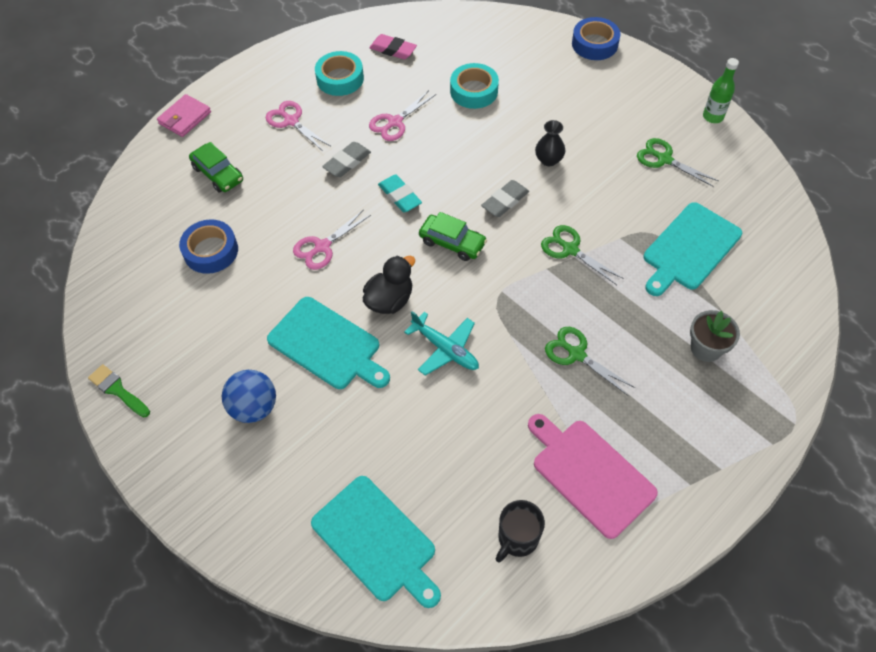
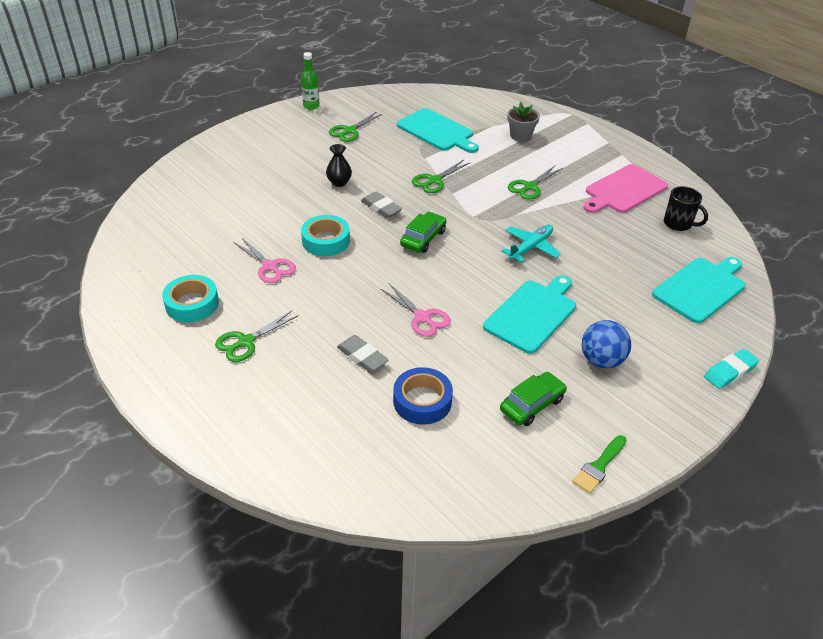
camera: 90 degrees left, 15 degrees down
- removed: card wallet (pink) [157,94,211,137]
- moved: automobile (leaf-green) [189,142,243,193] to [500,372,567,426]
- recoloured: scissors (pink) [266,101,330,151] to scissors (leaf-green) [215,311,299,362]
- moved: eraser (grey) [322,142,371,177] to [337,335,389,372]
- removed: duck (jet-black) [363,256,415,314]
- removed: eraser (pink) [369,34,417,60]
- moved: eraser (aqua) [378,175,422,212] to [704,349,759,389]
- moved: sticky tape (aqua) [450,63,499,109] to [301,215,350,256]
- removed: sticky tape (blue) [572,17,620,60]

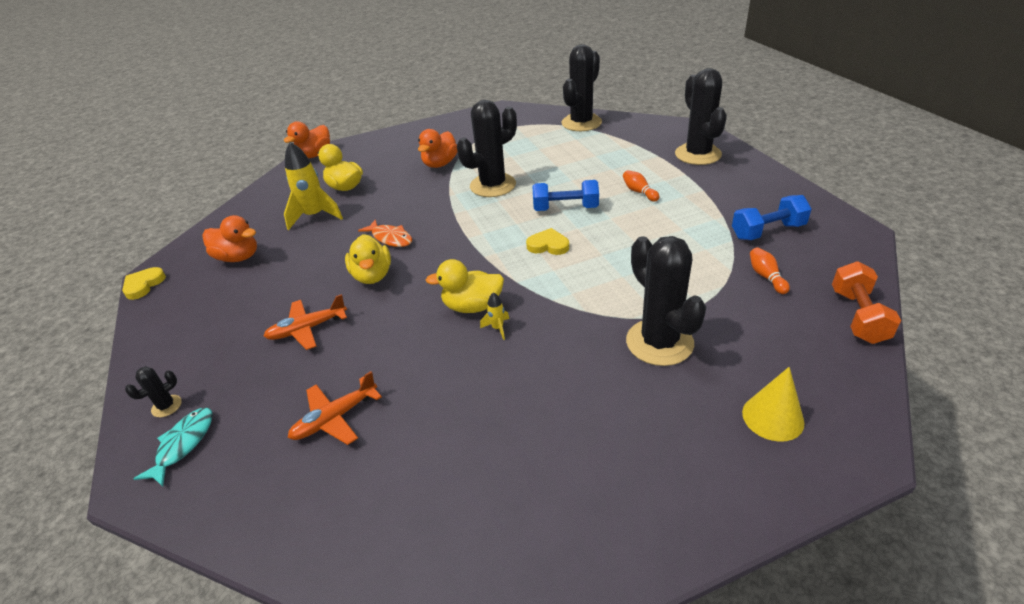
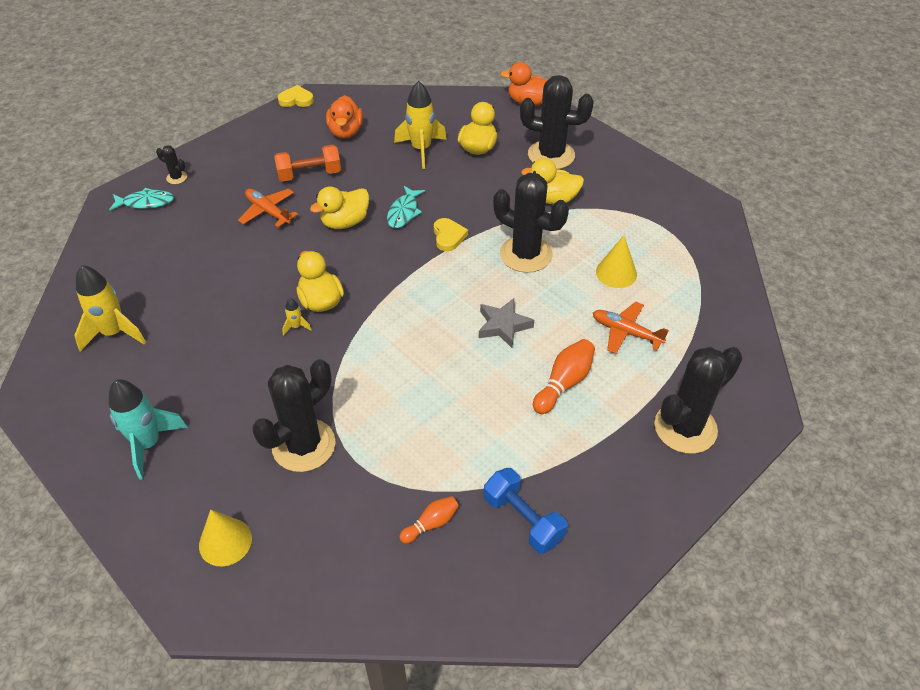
camera: 65 degrees right, 10 degrees up
- moved: plane (orange) [288,371,382,445] to [593,302,669,354]
- recoloured: fish (orange) [358,219,412,247] to fish (aqua) [387,186,425,228]
- recoloured: duck (orange) [418,129,457,168] to duck (yellow) [521,158,584,204]
- moved: love heart (yellow) [526,228,569,255] to [434,218,468,251]
- replaced: free weight (blue) [532,180,599,211] to five-pointed star (grey) [479,298,534,348]
- moved: saguaro cactus (jet-black) [561,45,602,131] to [520,75,594,170]
- resized: bowling pin (orange) [623,170,659,202] = [533,339,595,414] x1.56
- moved: free weight (orange) [832,261,901,344] to [274,145,341,182]
- added: rocket (yellow) [74,265,146,352]
- added: rocket (aqua) [108,379,188,479]
- added: cone (yellow) [596,235,637,288]

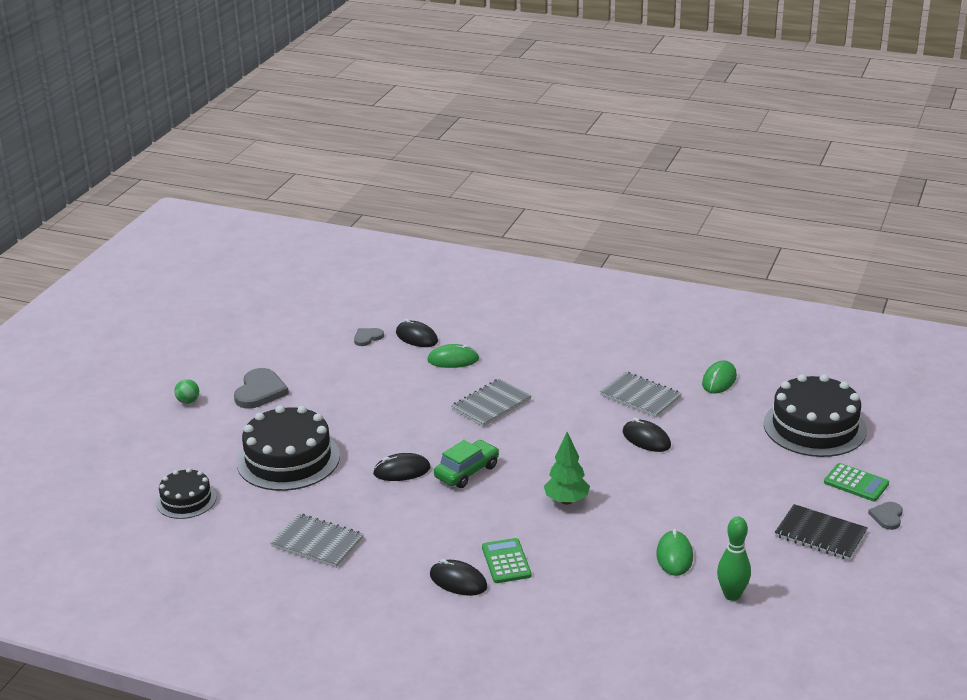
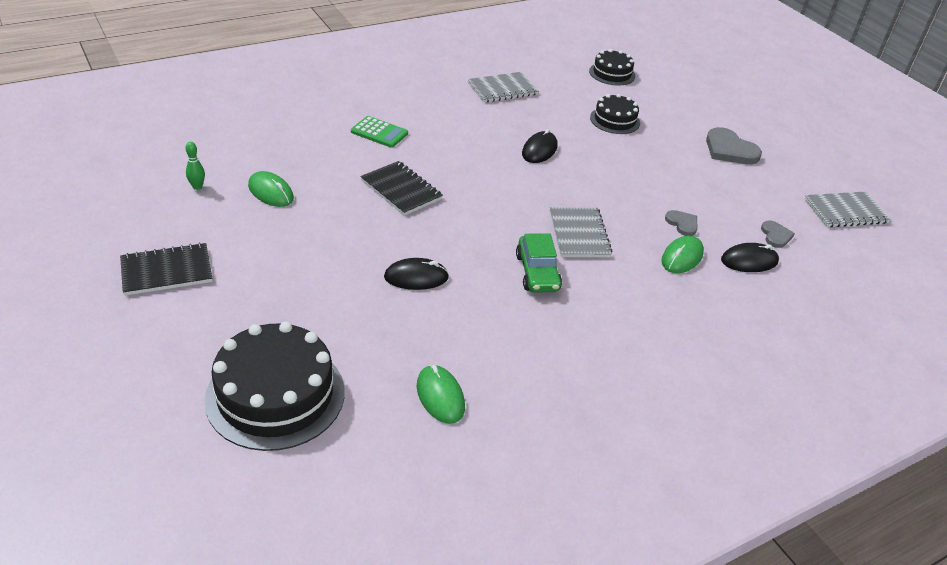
camera: 125 degrees right, 10 degrees up
- removed: play ball (leaf-green) [174,379,199,404]
- resized: cake (jet-black) [237,405,340,491] = [590,94,640,134] x0.56
- removed: mouse (jet-black) [430,559,487,596]
- moved: automobile (leaf-green) [434,440,499,488] to [516,233,562,293]
- replaced: tree (leaf-green) [544,432,590,504] to exercise book (jet-black) [360,161,443,216]
- moved: exercise book (grey) [600,372,682,417] to [804,192,891,227]
- resized: bowling pin (leaf-green) [717,517,751,601] = [185,142,205,190] x0.60
- removed: calculator (leaf-green) [824,463,889,501]
- moved: love heart (grey) [868,502,903,530] to [665,210,698,236]

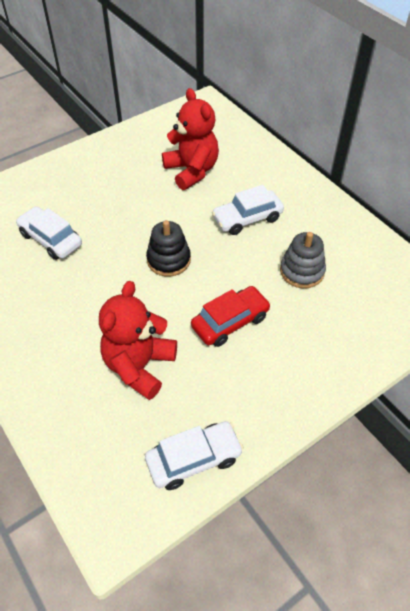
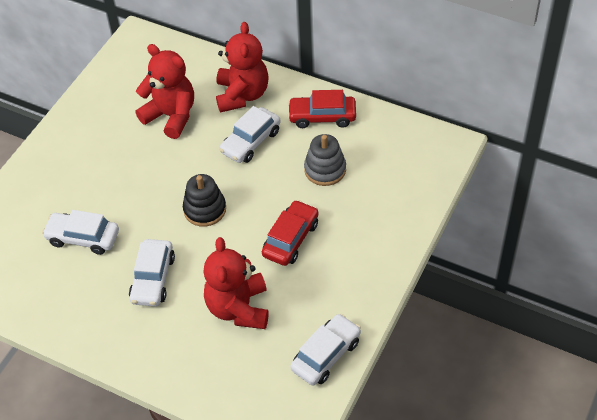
camera: 25 degrees left, 0 degrees up
- added: automobile (white) [129,239,175,306]
- added: stuffed bear (scarlet) [216,22,269,113]
- added: automobile (scarlet) [288,90,356,128]

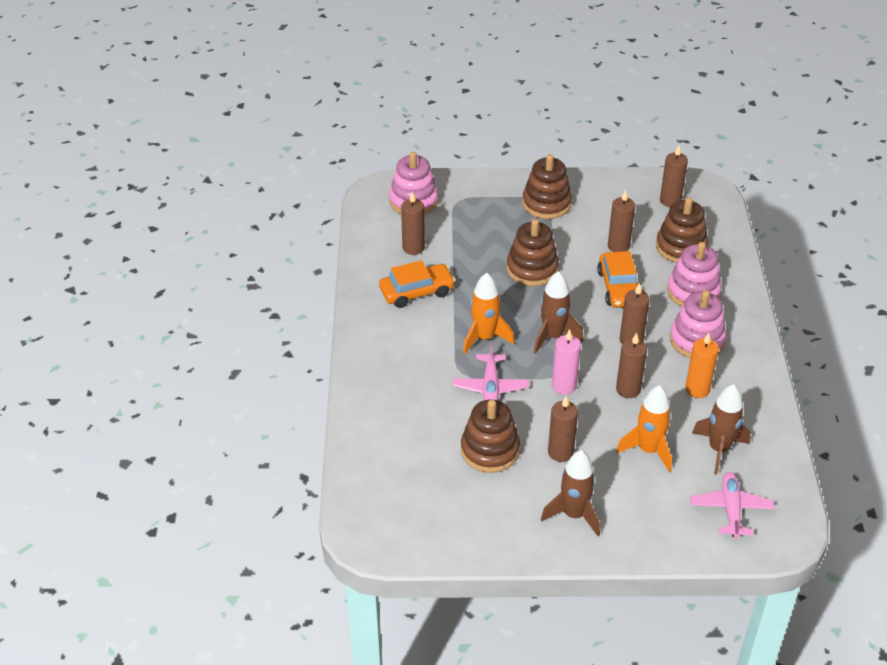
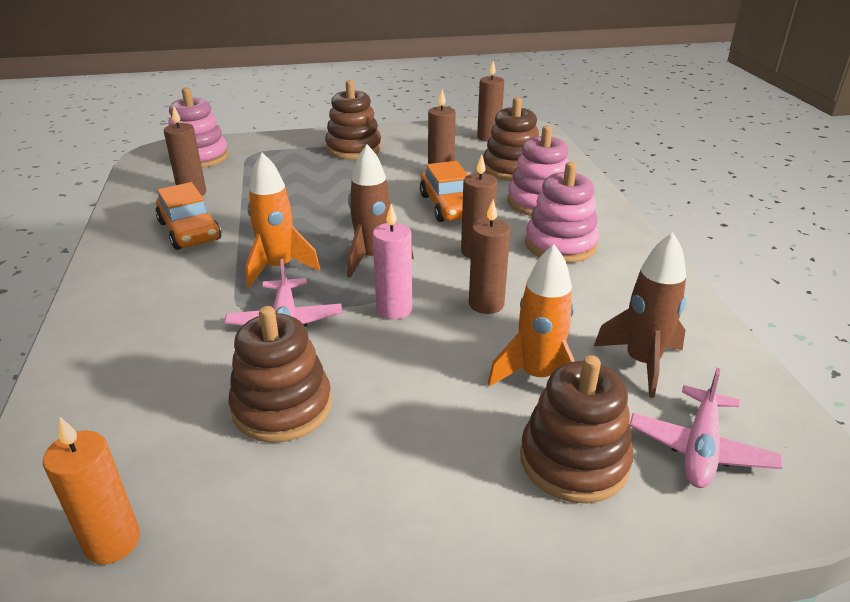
camera: 10 degrees left, 10 degrees down
- turned: automobile (orange) [379,260,456,308] = [155,182,221,250] 90 degrees clockwise
- moved: ring stacker (russet) [507,219,559,286] to [520,355,633,503]
- removed: rocket (russet) [541,450,600,536]
- removed: candle (russet) [548,396,578,462]
- moved: candle (orange) [685,333,719,398] to [43,417,140,564]
- turned: plane (pink) [690,472,775,538] = [630,368,783,488] 150 degrees counterclockwise

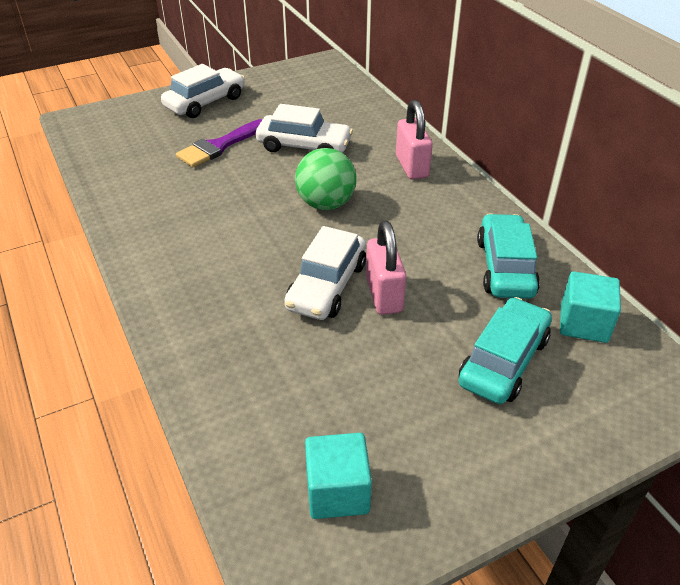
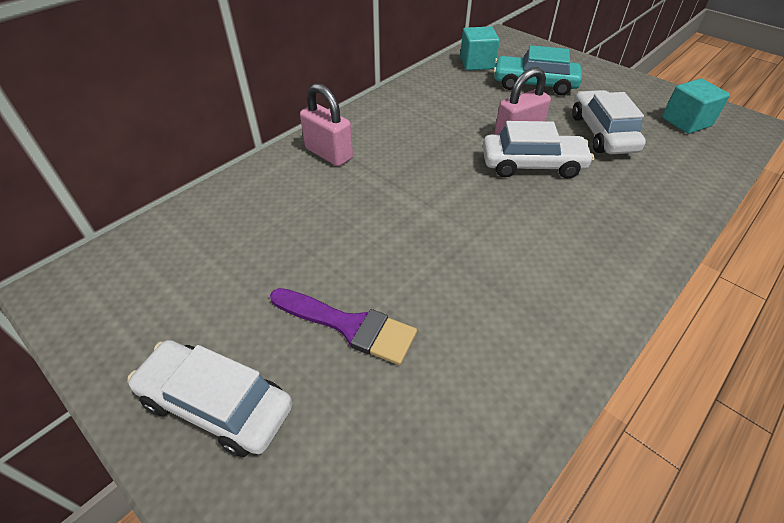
camera: 110 degrees left, 5 degrees up
- moved: automobile (white) [256,104,353,153] to [572,90,646,154]
- removed: play ball (leaf-green) [295,148,356,210]
- turned: small lock (pink) [396,100,433,180] = [300,83,353,166] 75 degrees clockwise
- removed: automobile (aqua) [477,214,540,299]

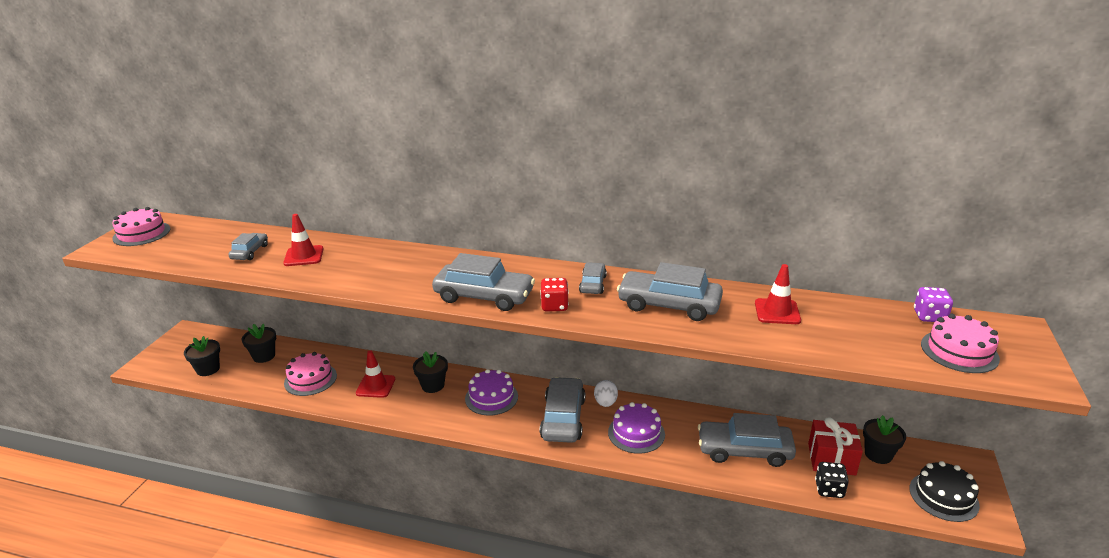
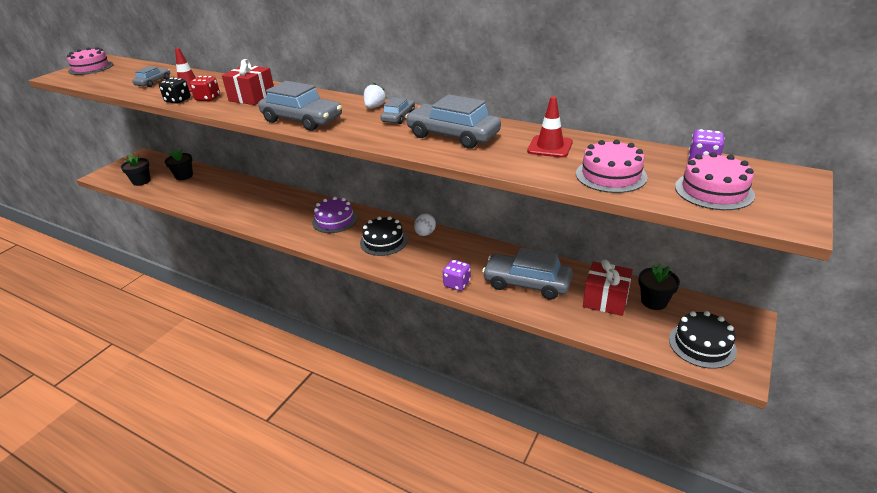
camera: 15 degrees right, 5 degrees up
- moved: cake (pink) [284,352,337,396] to [576,139,648,193]
- removed: safety cone (scarlet) [356,350,395,398]
- removed: plant pot (jet-black) [413,351,448,393]
- moved: dice (scarlet) [540,278,569,311] to [190,76,220,101]
- replaced: automobile (grey) [540,377,585,443] to cake (jet-black) [360,216,408,256]
- removed: cake (purple) [608,402,665,454]
- moved: dice (jet-black) [815,462,849,498] to [159,78,191,104]
- added: gift (scarlet) [222,59,274,105]
- added: toy strawberry (white) [364,83,387,108]
- added: dice (purple) [443,260,471,291]

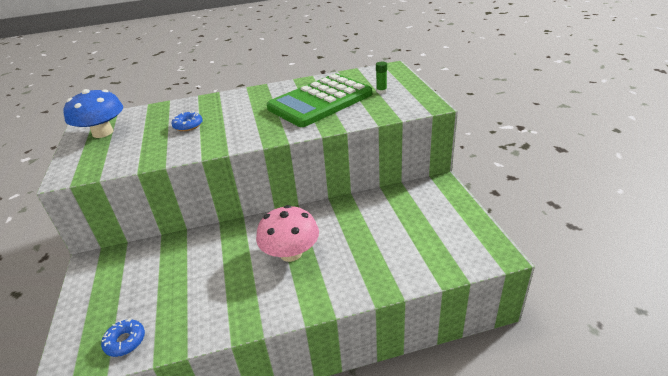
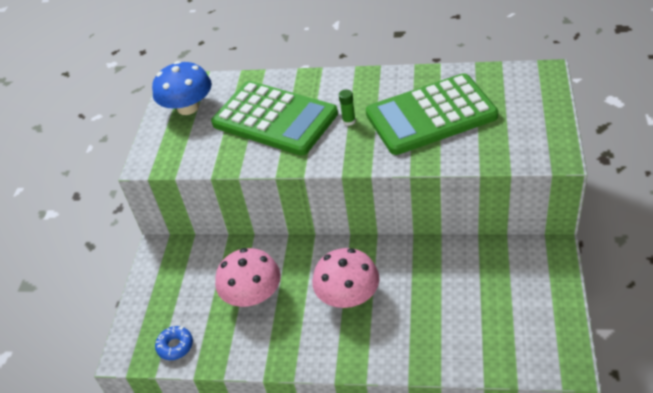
camera: 25 degrees right, 10 degrees up
- replaced: glazed donut (blue) [171,111,203,131] to calculator (leaf-green) [211,81,338,156]
- moved: glue (leaf-green) [376,62,387,94] to [339,89,356,126]
- added: mushroom (pink) [215,248,281,307]

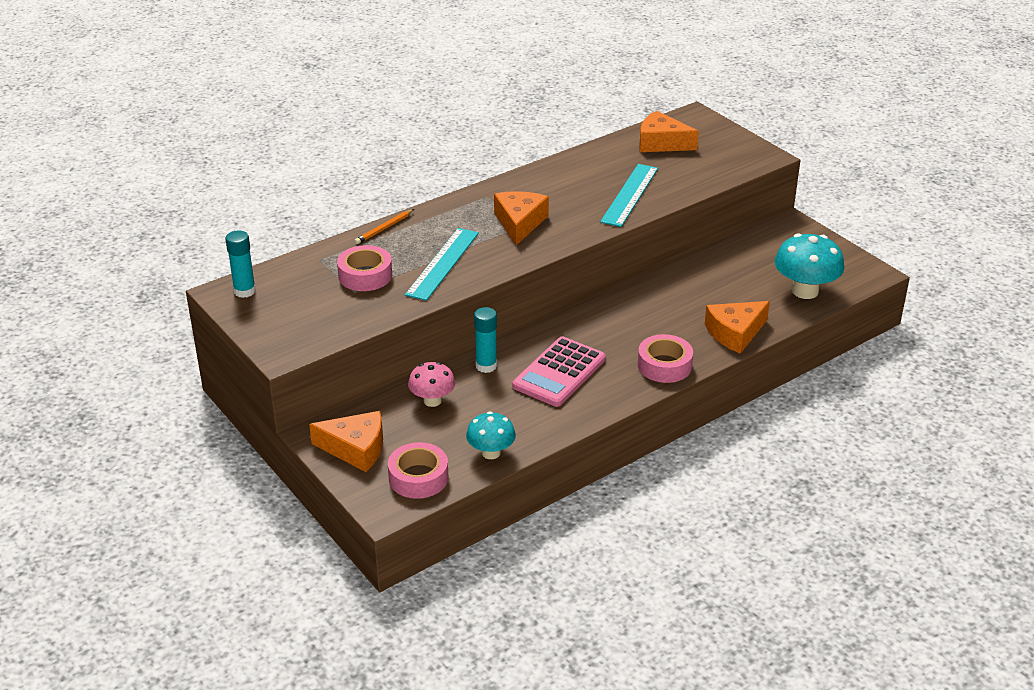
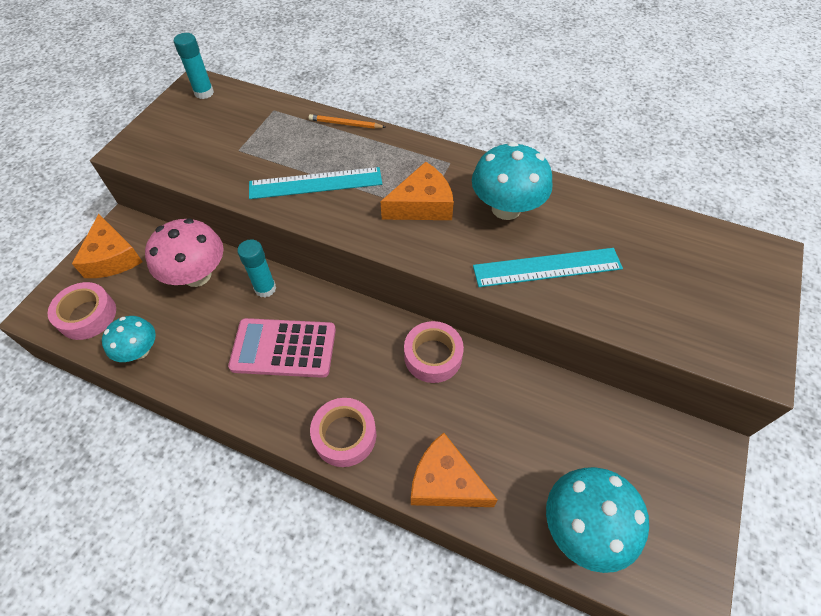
camera: 60 degrees right, 20 degrees up
- moved: sticky tape (pink) [337,245,392,291] to [404,321,464,383]
- resized: mushroom (pink) [408,362,456,407] = [145,219,224,287] x1.60
- removed: piece of cheese (orange) [639,111,699,152]
- added: mushroom (aqua) [472,142,553,220]

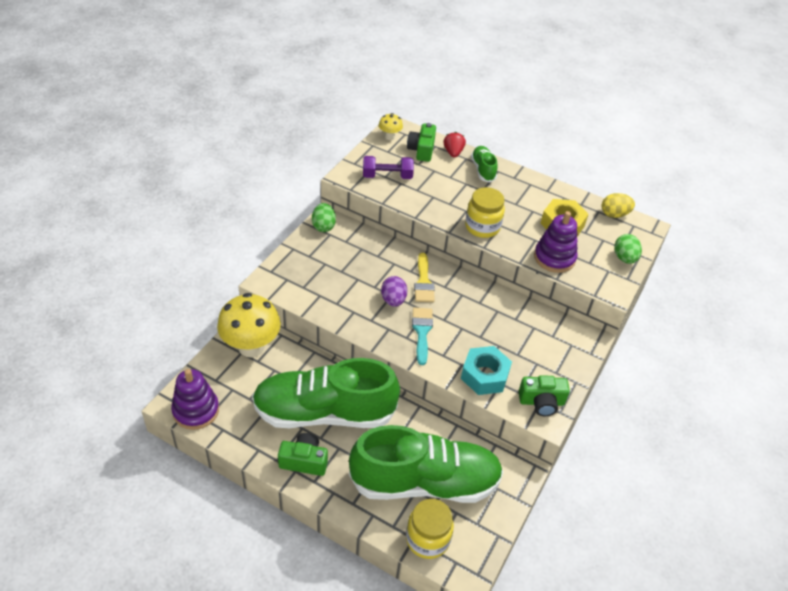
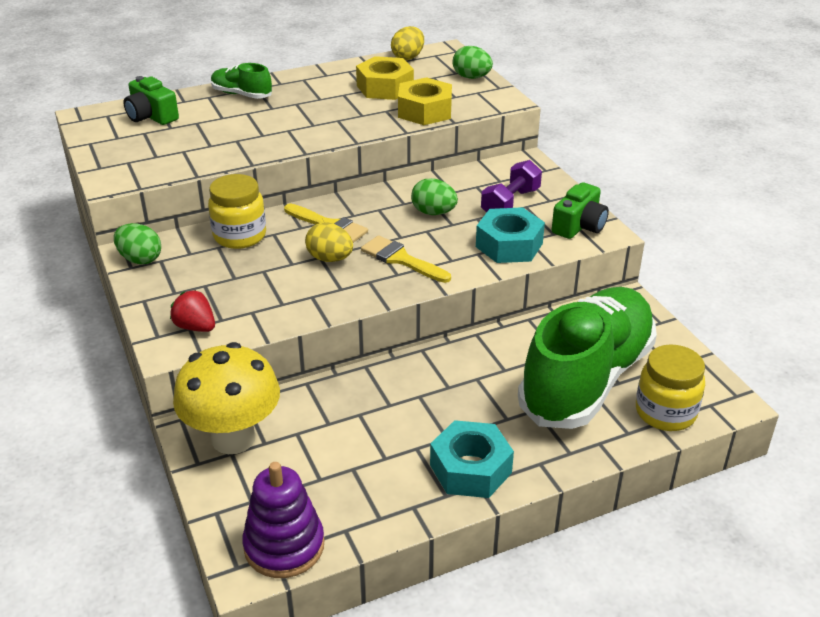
camera: 50 degrees left, 10 degrees down
- removed: shoe (leaf-green) [252,358,400,428]
- replaced: compact camera (leaf-green) [278,433,328,476] to hexagon nut (aqua) [430,420,514,498]
- moved: free weight (purple) [363,156,414,179] to [481,160,542,213]
- removed: mushroom (yellow) [379,113,403,140]
- recoloured: toy egg (purple) [381,276,408,307] to toy egg (yellow) [305,223,353,262]
- recoloured: brush (aqua) [412,307,433,365] to brush (yellow) [361,235,451,283]
- moved: toy strawberry (scarlet) [444,132,466,158] to [170,290,215,332]
- moved: jar (yellow) [465,187,505,238] to [208,174,266,249]
- replaced: ring stacker (purple) [534,211,578,273] to hexagon nut (yellow) [398,77,452,125]
- added: toy egg (leaf-green) [411,178,458,215]

